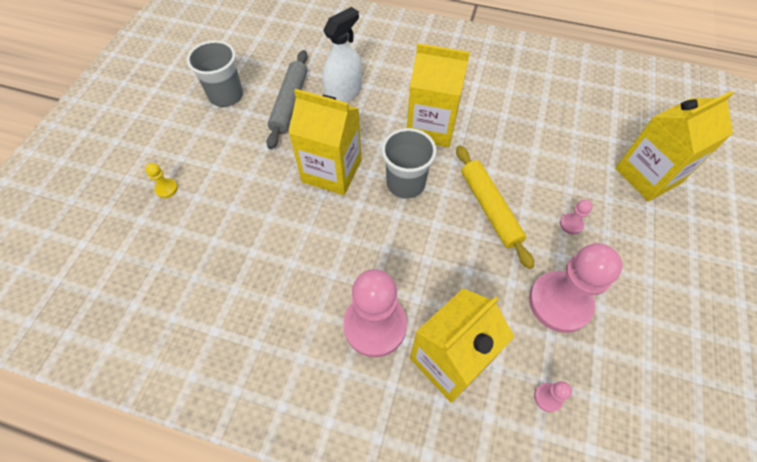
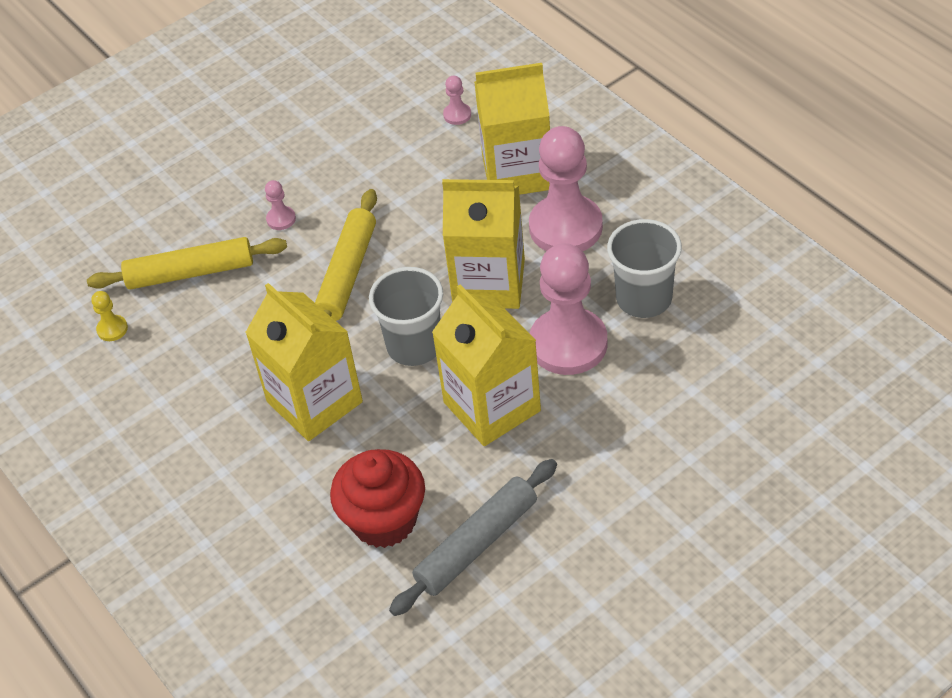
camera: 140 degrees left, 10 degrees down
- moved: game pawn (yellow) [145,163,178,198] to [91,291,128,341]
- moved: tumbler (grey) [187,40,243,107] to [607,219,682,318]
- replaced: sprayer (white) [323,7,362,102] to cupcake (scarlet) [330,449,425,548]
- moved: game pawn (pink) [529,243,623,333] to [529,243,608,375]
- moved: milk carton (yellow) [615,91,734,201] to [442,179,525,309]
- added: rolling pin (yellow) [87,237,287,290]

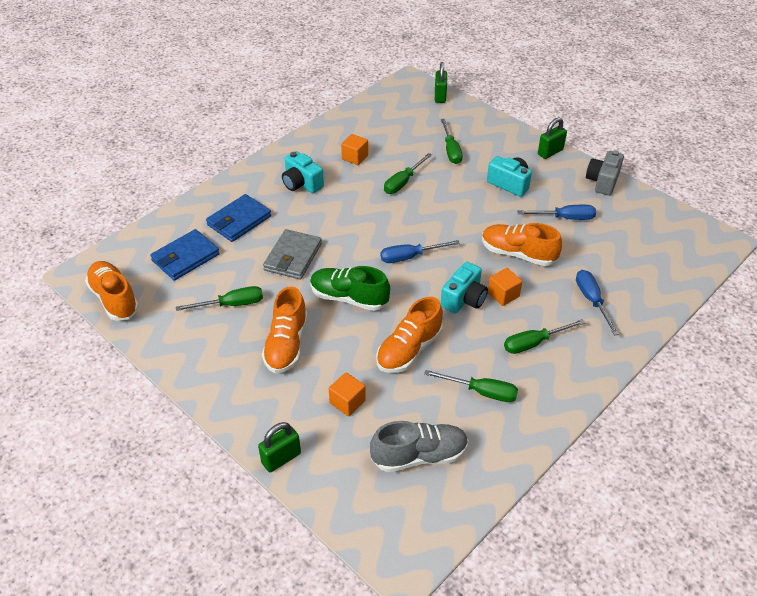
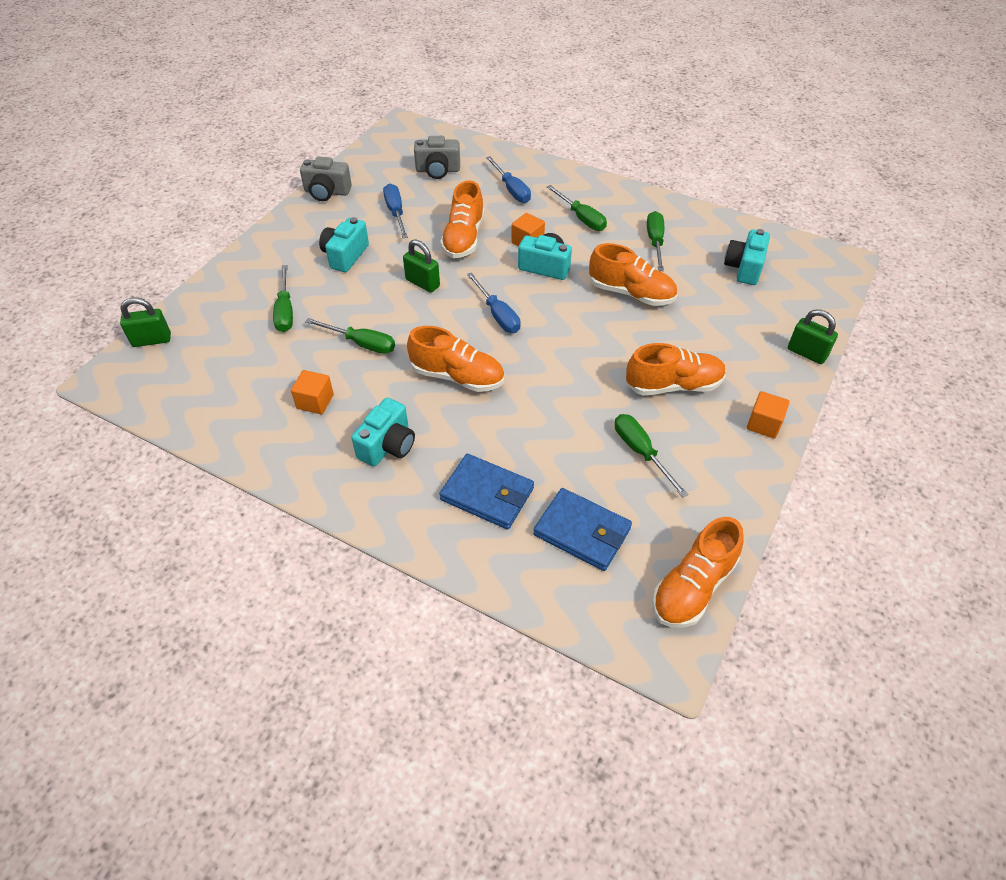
camera: 105 degrees left, 5 degrees up
- removed: card wallet (grey) [263,229,322,279]
- removed: shoe (leaf-green) [310,266,390,311]
- moved: block (orange) [329,373,366,416] to [747,391,789,438]
- replaced: shoe (grey) [370,421,469,472] to compact camera (aqua) [724,229,770,285]
- turned: screwdriver (leaf-green) [441,119,463,164] = [273,265,293,332] 105 degrees clockwise
- moved: small lock (leaf-green) [538,117,567,159] to [403,239,440,293]
- turned: screwdriver (blue) [576,270,619,335] = [486,156,531,203] 90 degrees counterclockwise
- added: shoe (orange) [407,326,504,392]
- added: compact camera (grey) [414,136,460,179]

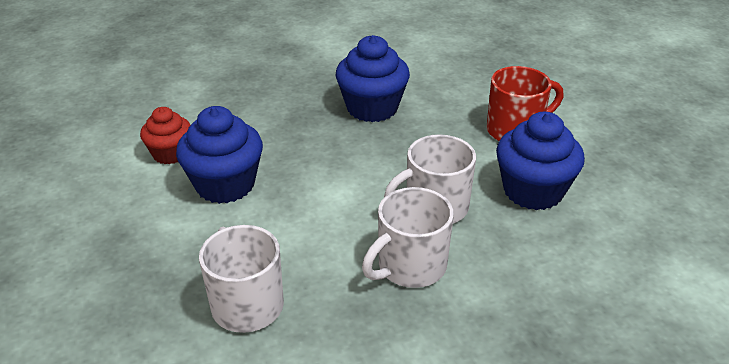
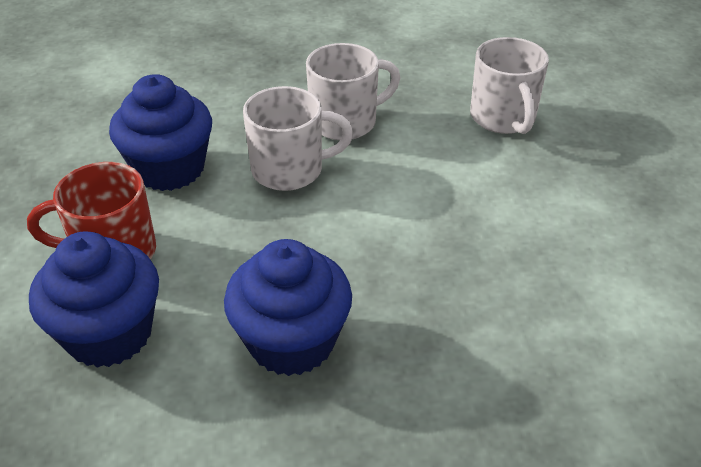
camera: 165 degrees left, 5 degrees up
- removed: cupcake (scarlet) [140,107,190,164]
- moved: cupcake (blue) [176,106,263,204] to [29,231,159,368]

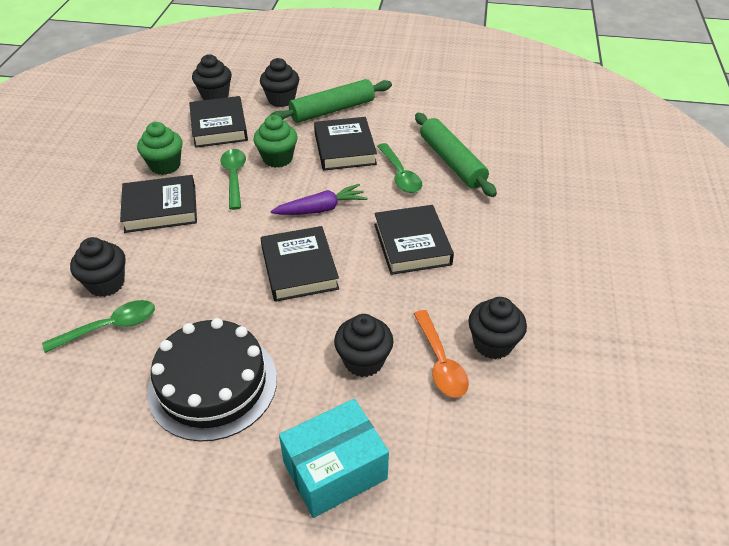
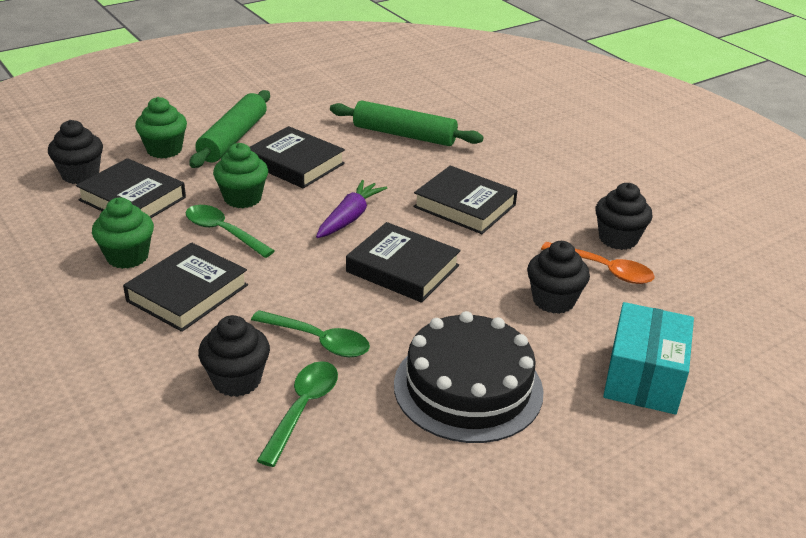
camera: 45 degrees left, 10 degrees down
- recoloured: cupcake (jet-black) [260,58,299,107] to cupcake (leaf-green) [135,97,187,159]
- moved: tablespoon (leaf-green) [377,143,422,193] to [251,310,370,357]

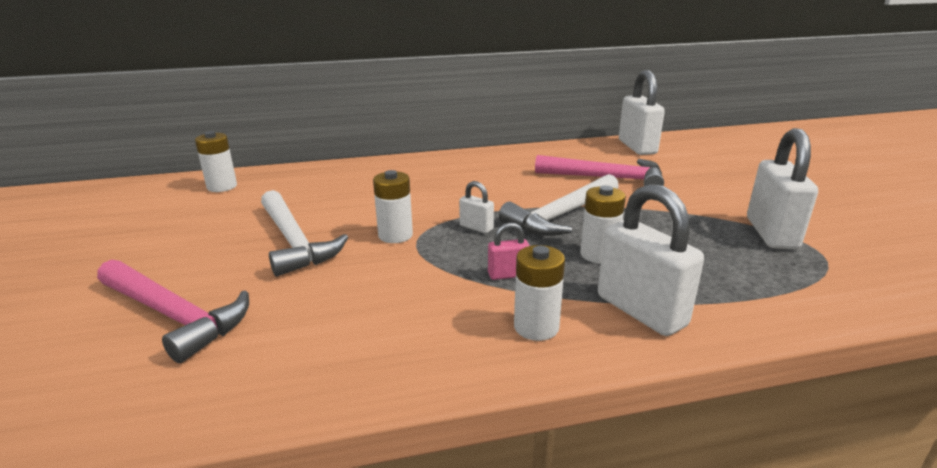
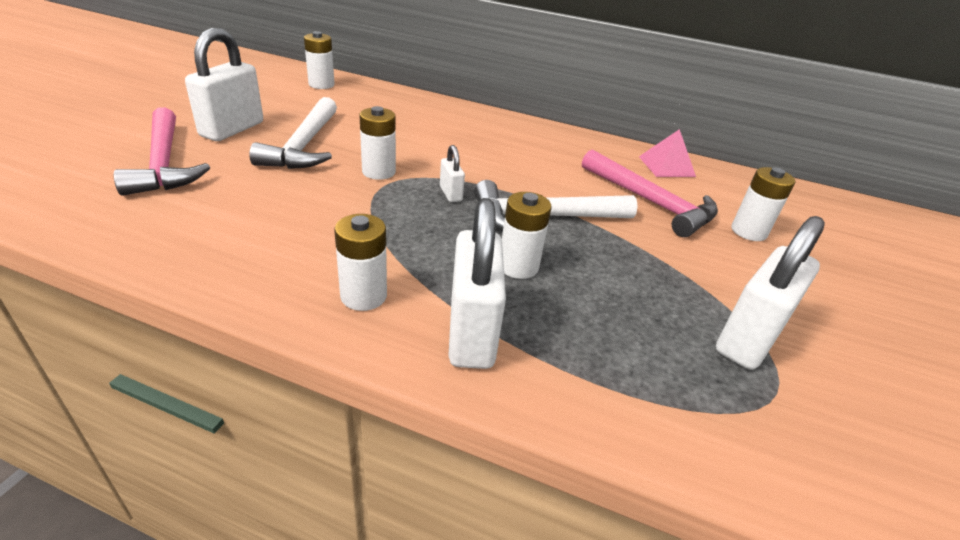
camera: 30 degrees right, 10 degrees up
- removed: small lock (pink) [488,222,530,280]
- moved: small lock (white) [619,70,665,155] to [185,28,263,141]
- added: pyramid shape (pink) [639,129,696,177]
- added: battery (white) [732,167,795,241]

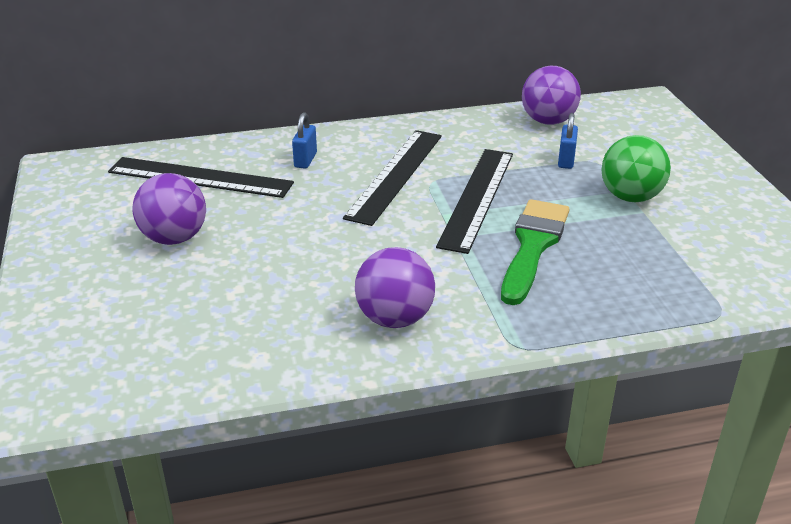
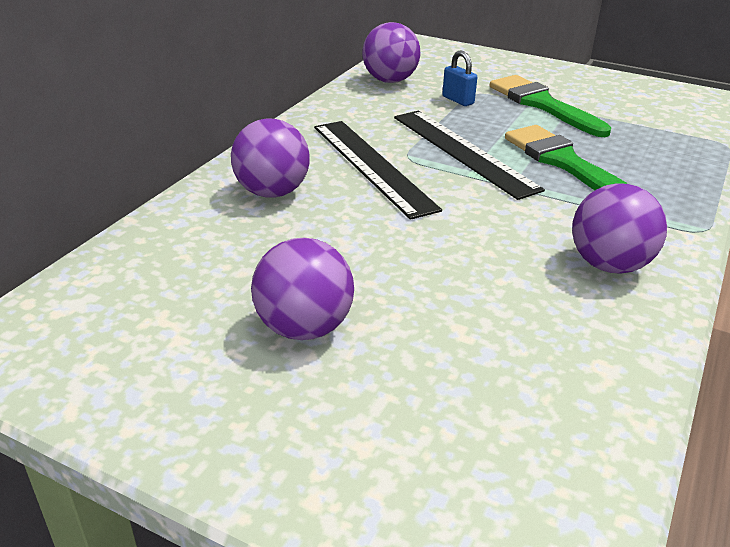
camera: 50 degrees left, 0 degrees up
- removed: straightedge (jet-black) [108,157,294,198]
- replaced: small lock (blue) [292,112,317,169] to play ball (purple) [231,119,310,198]
- replaced: play ball (leaf-green) [602,135,671,202] to brush (leaf-green) [490,75,611,137]

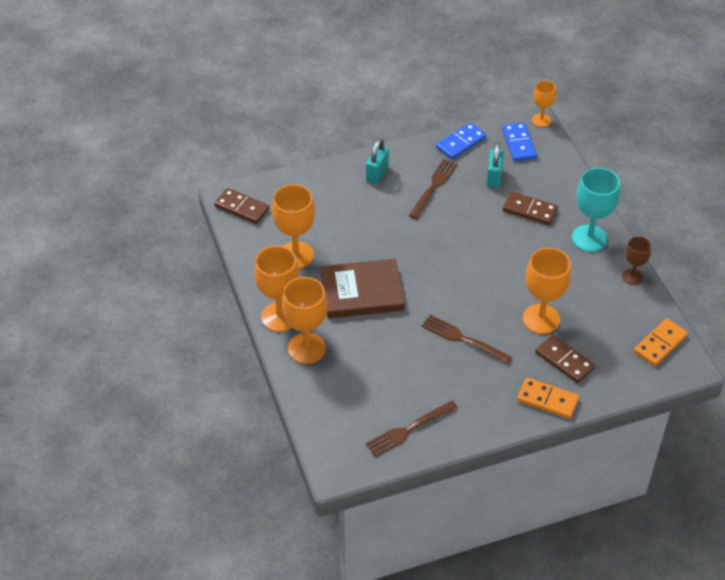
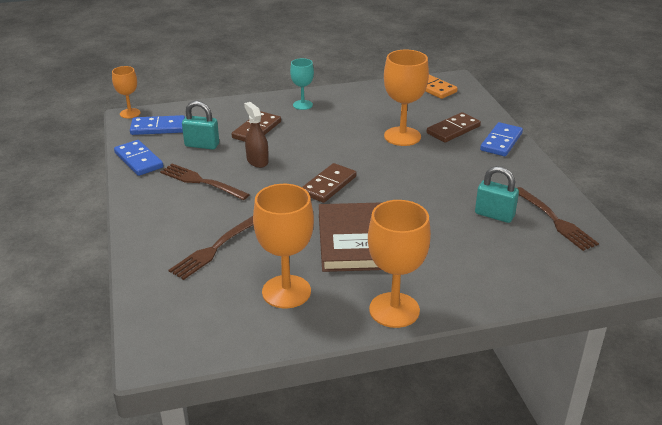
camera: 85 degrees left, 15 degrees down
- moved: domino tile (russet) [214,188,269,224] to [302,163,356,203]
- removed: goblet (orange) [282,277,328,364]
- moved: small lock (aqua) [366,138,389,184] to [475,166,519,223]
- moved: table fork (russet) [422,314,512,364] to [169,216,253,280]
- recoloured: domino tile (orange) [517,378,579,419] to domino tile (blue) [480,122,523,156]
- resized: goblet (aqua) [572,167,620,252] = [290,58,314,110] x0.58
- removed: goblet (russet) [622,236,651,285]
- added: sprayer (russet) [244,102,269,168]

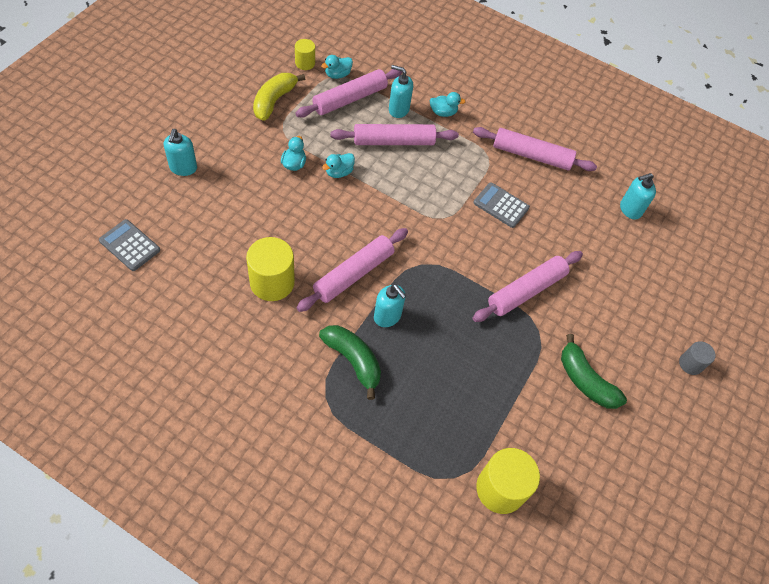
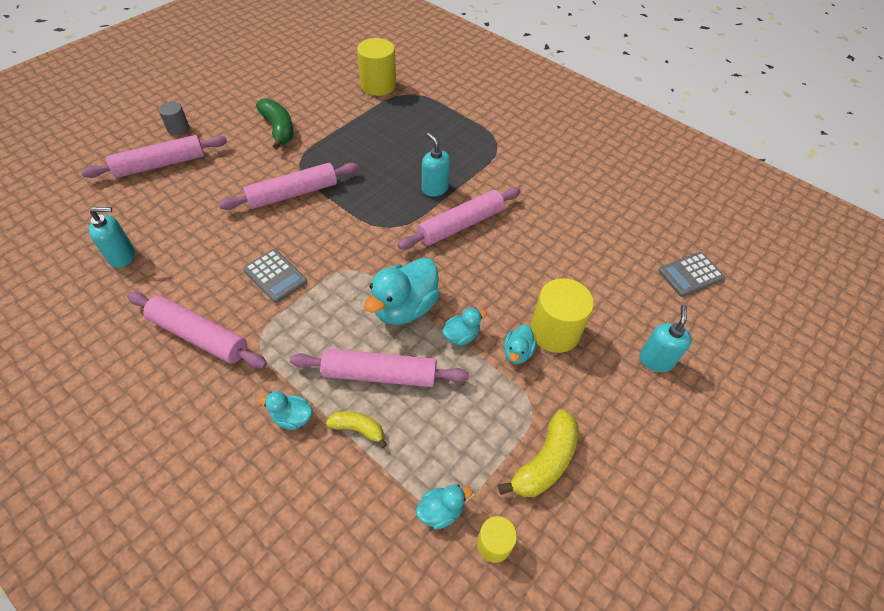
camera: 165 degrees left, 5 degrees down
- turned: calculator (grey) [99,219,160,271] = [658,252,725,297] 105 degrees clockwise
- moved: cylinder shape (yellow) [246,237,295,301] to [530,278,594,353]
- moved: rolling pin (pink) [295,69,402,118] to [81,135,227,178]
- removed: banana (leaf-green) [319,325,381,400]
- replaced: pump bottle (aqua) [389,65,413,118] to banana (yellow) [326,411,387,448]
- added: duck (aqua) [364,257,440,325]

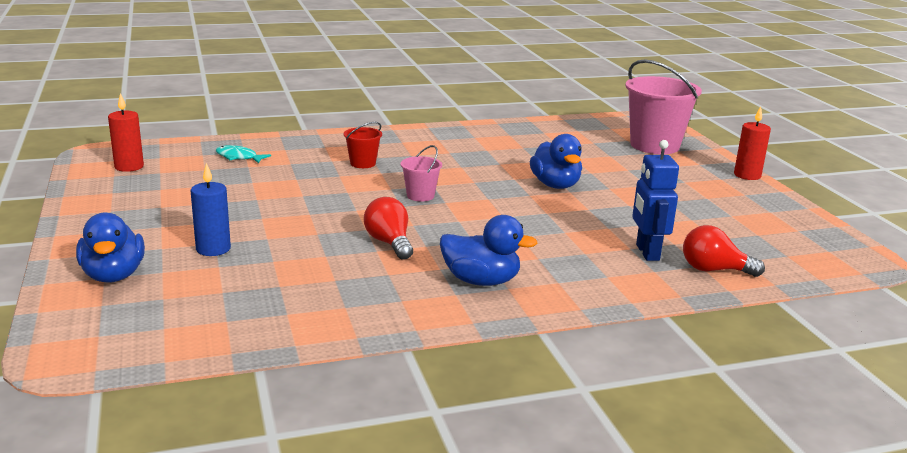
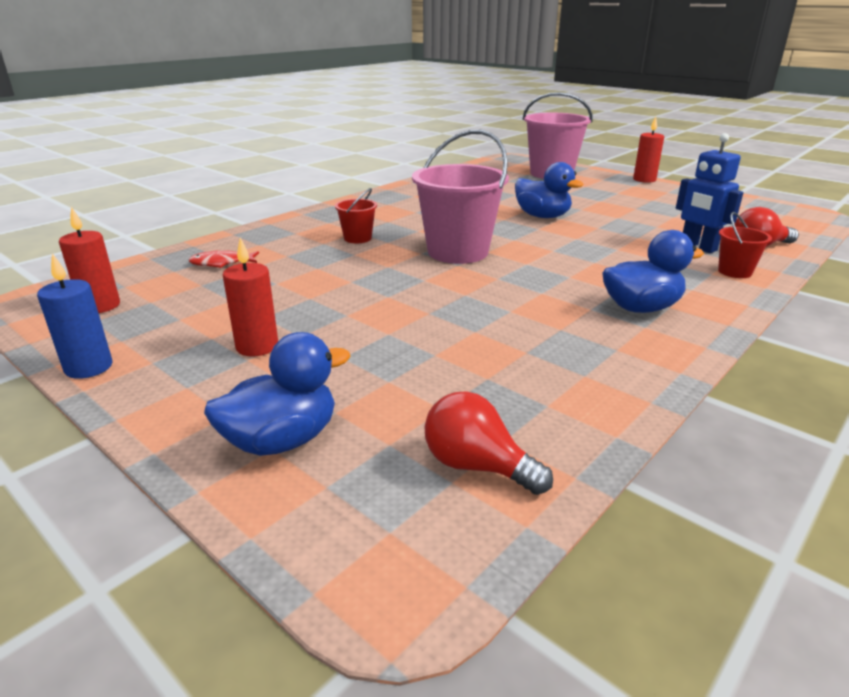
camera: 30 degrees left, 5 degrees up
- turned: duck (blue) [76,213,145,282] = [204,332,351,456] 75 degrees counterclockwise
- moved: candle (blue) [191,163,231,256] to [37,253,113,379]
- recoloured: fish (aqua) [216,145,271,163] to fish (scarlet) [189,250,259,268]
- moved: bulb (scarlet) [364,197,413,260] to [425,391,553,495]
- resized: pail (pink) [401,145,442,202] = [412,130,509,264] x2.09
- added: candle (scarlet) [223,238,278,357]
- added: pail (scarlet) [718,212,772,278]

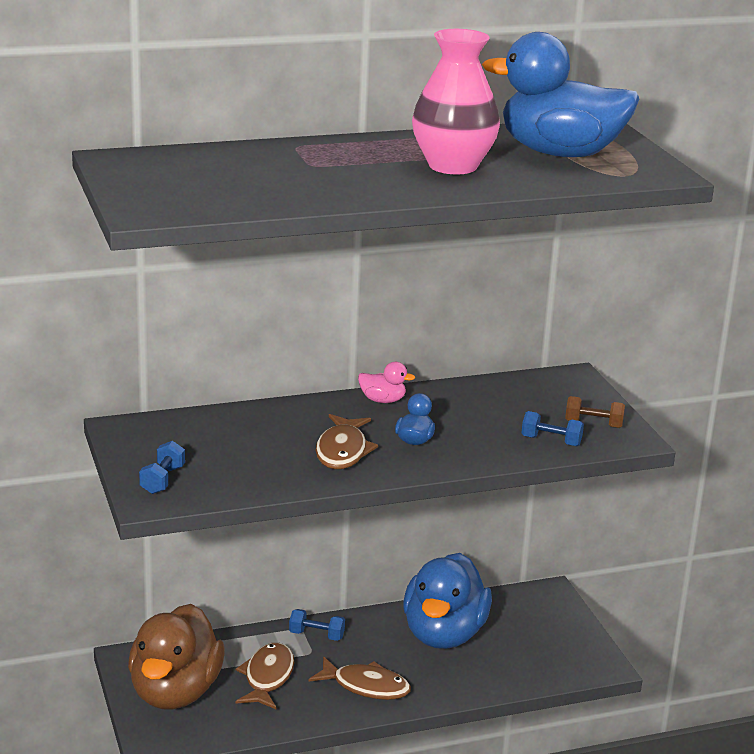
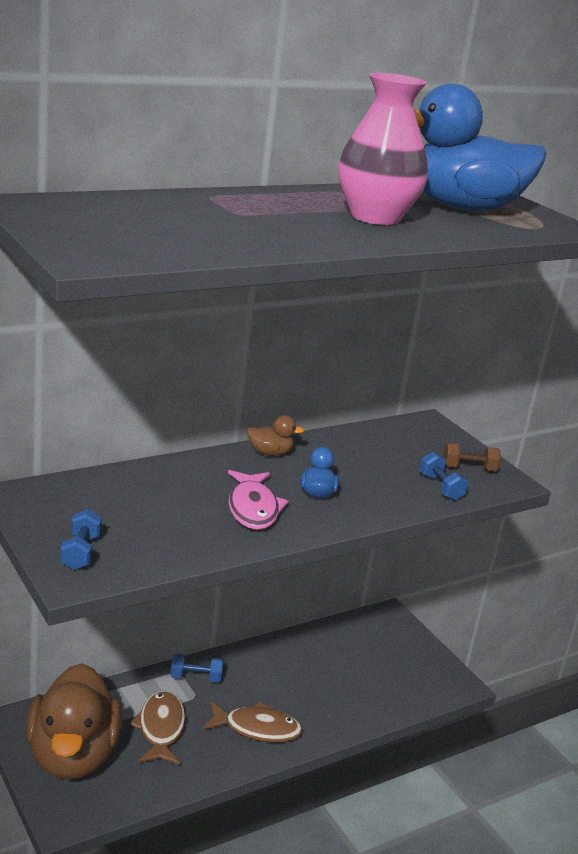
camera: 15 degrees left, 0 degrees up
- recoloured: fish (russet) [315,414,378,469] to fish (pink) [228,470,289,530]
- recoloured: duck (pink) [358,362,415,403] to duck (russet) [247,415,304,456]
- removed: duck (blue) [403,553,492,649]
- turned: free weight (blue) [522,411,584,446] = [419,452,468,500] 60 degrees clockwise

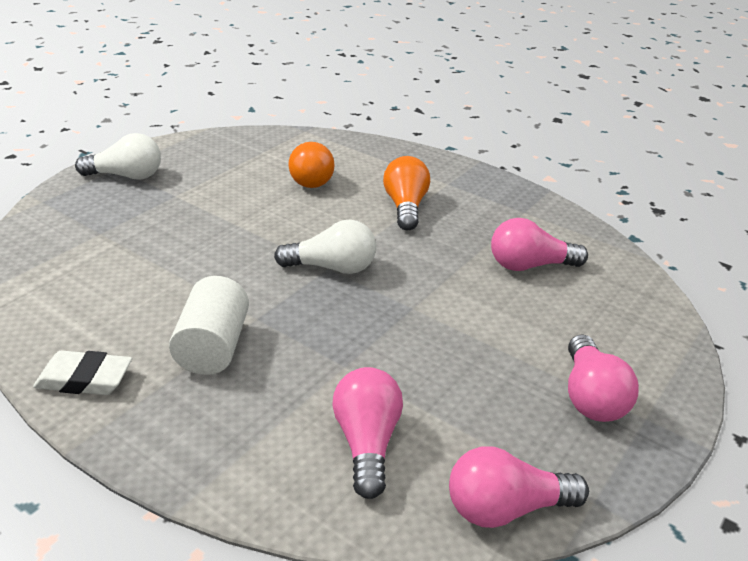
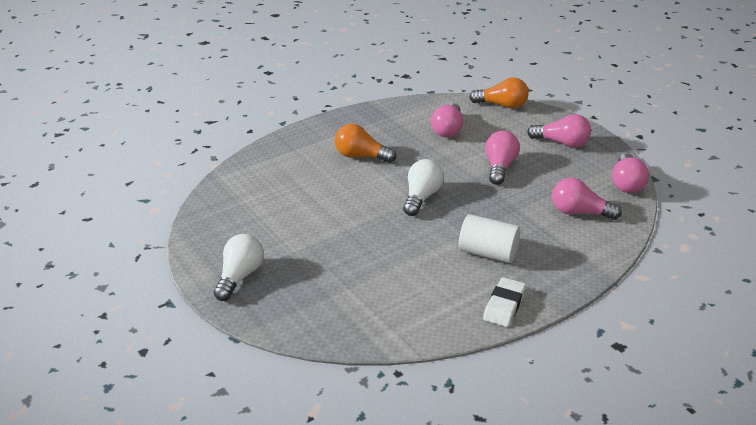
camera: 70 degrees left, 0 degrees up
- moved: bulb (orange) [288,142,335,188] to [469,77,529,109]
- added: bulb (pink) [485,131,520,185]

